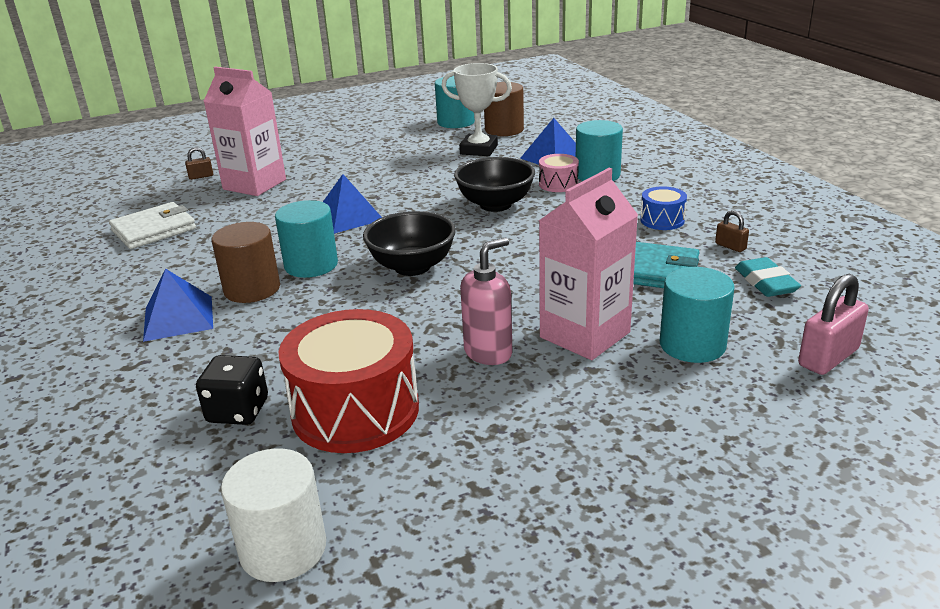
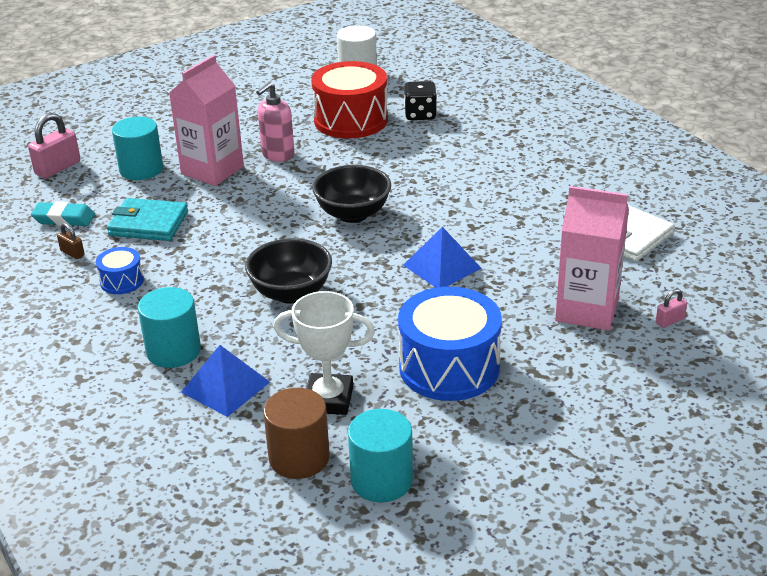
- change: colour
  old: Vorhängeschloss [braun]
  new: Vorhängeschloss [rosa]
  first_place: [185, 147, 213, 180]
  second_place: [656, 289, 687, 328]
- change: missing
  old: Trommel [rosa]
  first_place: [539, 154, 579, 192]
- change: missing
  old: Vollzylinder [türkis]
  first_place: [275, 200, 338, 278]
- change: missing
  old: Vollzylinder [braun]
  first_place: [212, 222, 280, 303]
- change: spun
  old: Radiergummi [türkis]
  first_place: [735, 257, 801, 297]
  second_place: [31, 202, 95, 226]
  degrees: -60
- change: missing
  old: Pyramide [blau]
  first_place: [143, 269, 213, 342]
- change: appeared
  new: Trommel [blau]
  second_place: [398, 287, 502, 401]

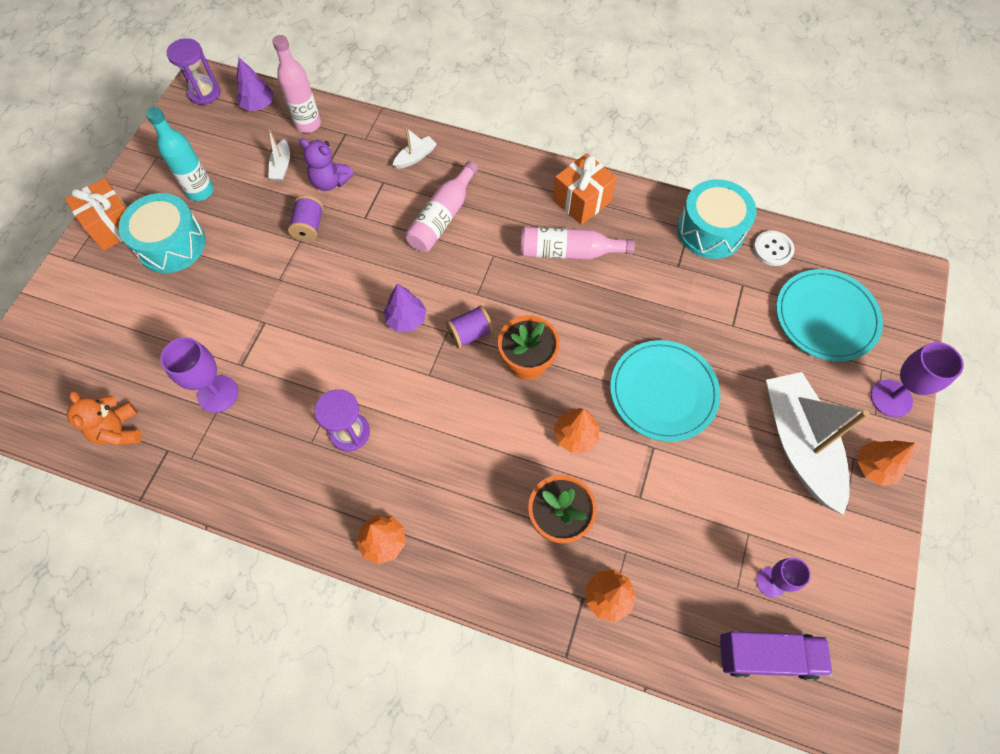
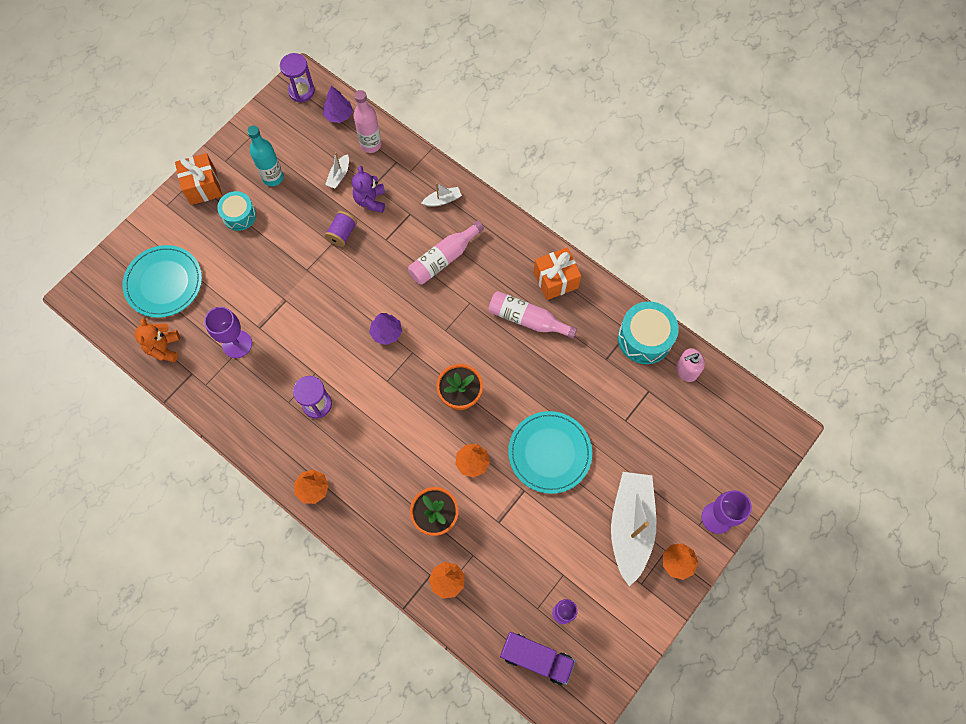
- change: spun
  old: Teddybär [lila]
  first_place: [299, 139, 354, 191]
  second_place: [352, 166, 385, 213]
  degrees: 45
- change: size
  old: Trommel [türkis]
  first_place: [119, 193, 206, 273]
  second_place: [217, 191, 256, 231]
  factor: 0.65
- change: exchanged
  old: Knopf [weiß]
  new: Seifenspender [rosa]
  first_place: [753, 230, 794, 266]
  second_place: [676, 348, 705, 382]
- change: relocated
  old: Teller [türkis]
  first_place: [776, 269, 883, 361]
  second_place: [123, 245, 202, 318]
- change: missing
  old: Garnrolle [lila]
  first_place: [446, 305, 494, 349]

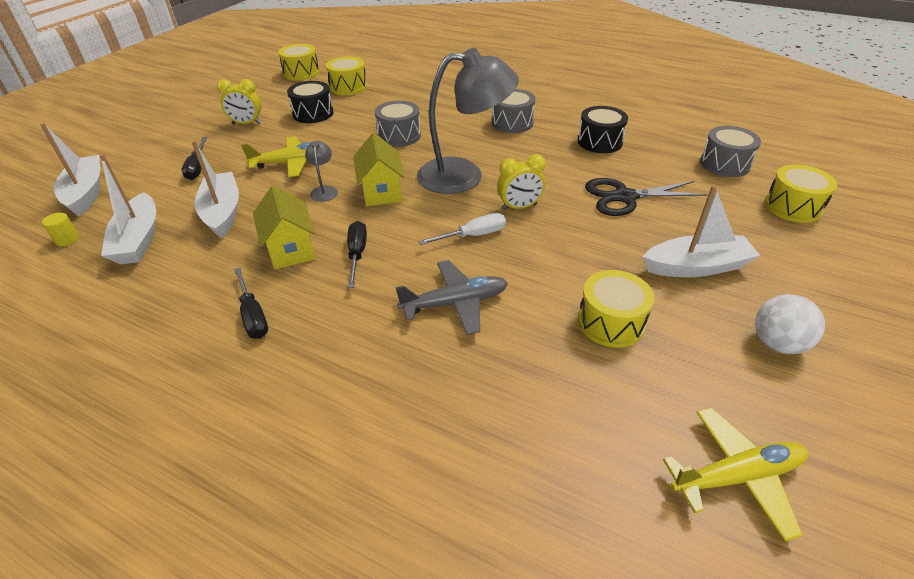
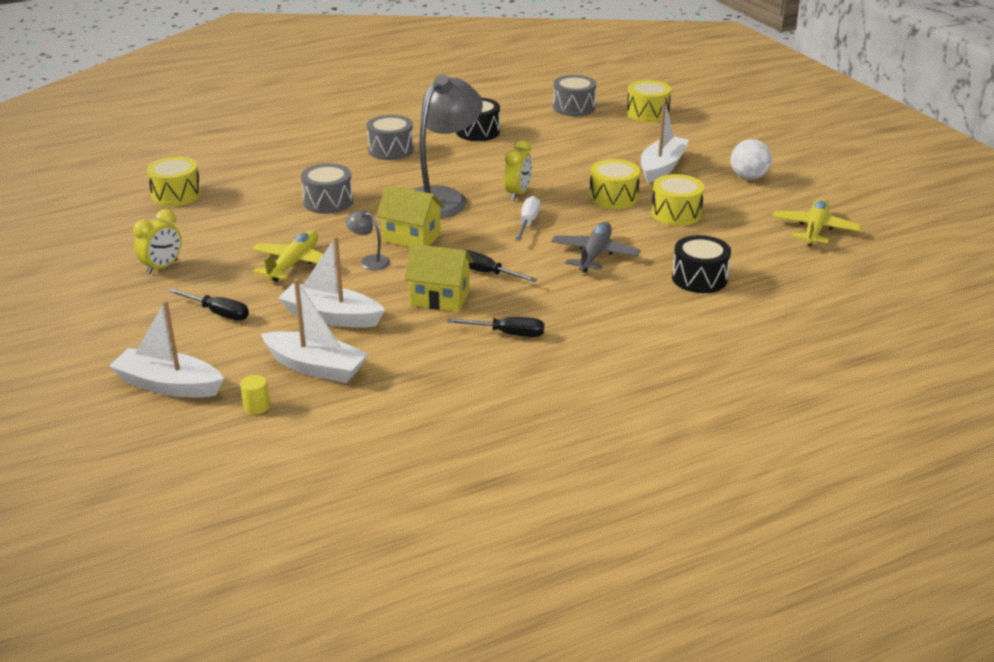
- change: relocated
  old: Trommel [gelb]
  first_place: [278, 44, 319, 80]
  second_place: [589, 159, 640, 209]
- change: relocated
  old: Trommel [schwarz]
  first_place: [287, 81, 334, 123]
  second_place: [672, 235, 731, 293]
- change: missing
  old: Schere [schwarz]
  first_place: [585, 178, 707, 216]

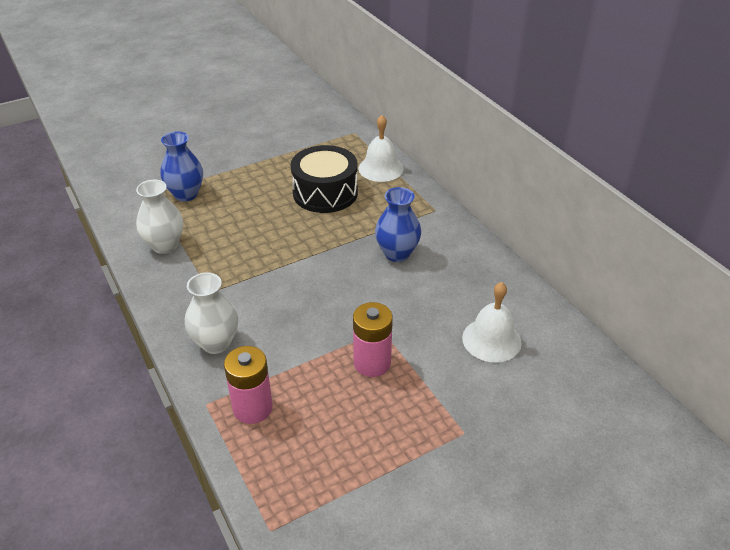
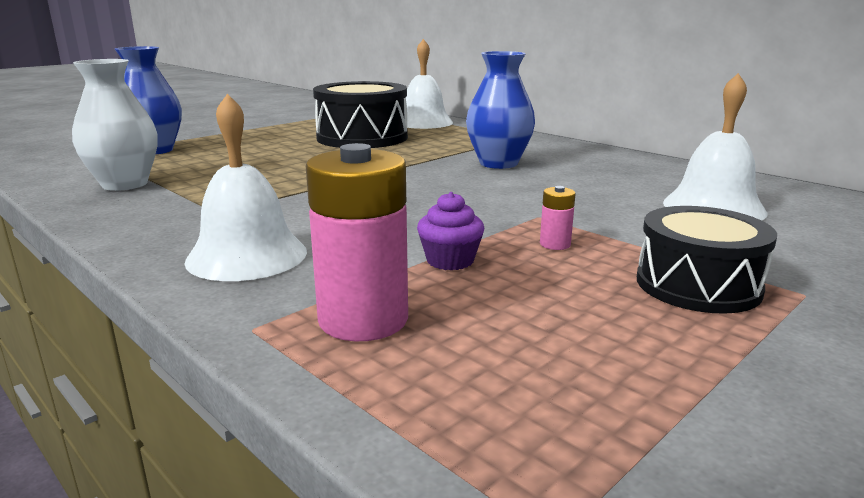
- change: exchanged
  old: Vase [weiß]
  new: Glocke [weiß]
  first_place: [185, 272, 238, 354]
  second_place: [184, 94, 307, 281]
- change: size
  old: Batterie [rosa]
  first_place: [353, 302, 393, 377]
  second_place: [540, 186, 576, 250]
  factor: 0.44
- change: appeared
  new: Muffin [lila]
  second_place: [417, 192, 484, 270]
- change: appeared
  new: Trommel [schwarz]
  second_place: [637, 206, 777, 314]

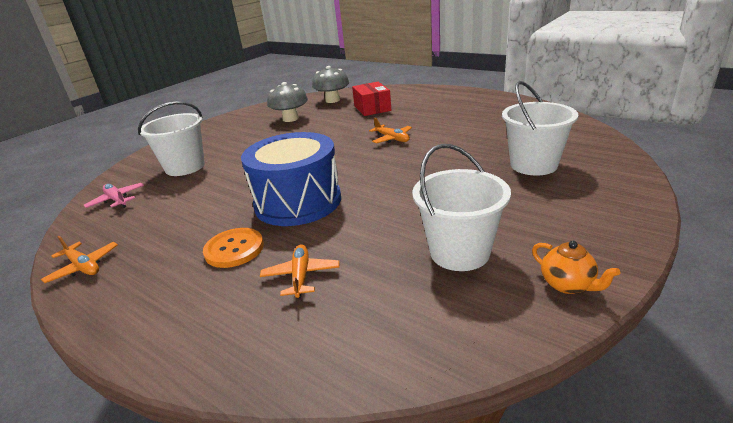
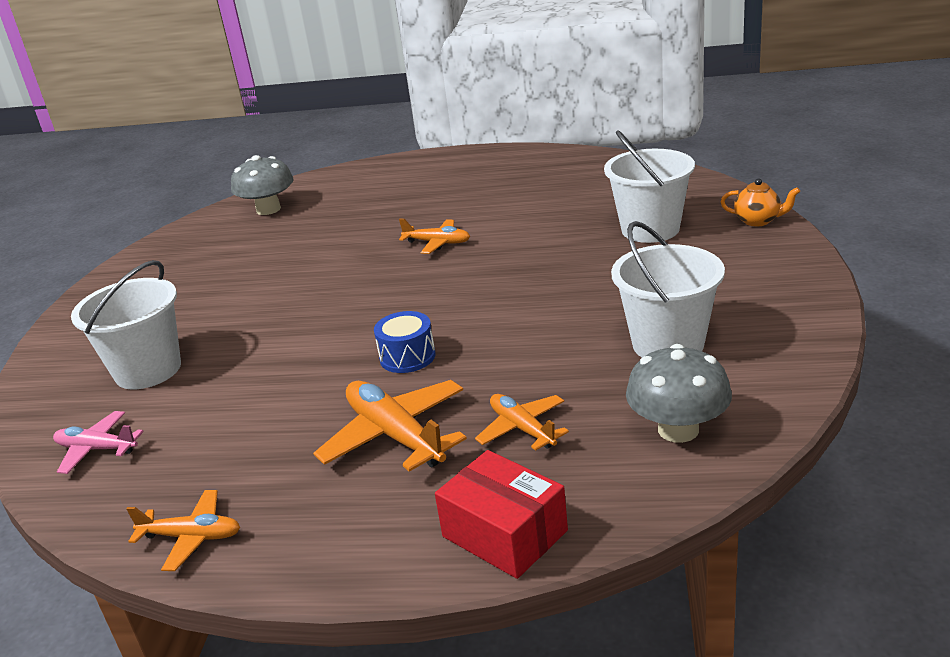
- change: relocated
  old: Pilz [grau]
  first_place: [267, 82, 308, 122]
  second_place: [626, 344, 732, 443]
- change: relocated
  old: Schachtel [rot]
  first_place: [352, 82, 391, 116]
  second_place: [435, 450, 568, 579]
- change: size
  old: Trommel [blau]
  first_place: [241, 132, 341, 226]
  second_place: [374, 311, 436, 373]
  factor: 0.44
- change: exchanged
  old: Knopf [orange]
  new: Flugzeug [orange]
  first_place: [203, 228, 264, 268]
  second_place: [313, 380, 467, 472]
- change: relocated
  old: Teekanne [orange]
  first_place: [532, 241, 620, 294]
  second_place: [721, 178, 800, 227]

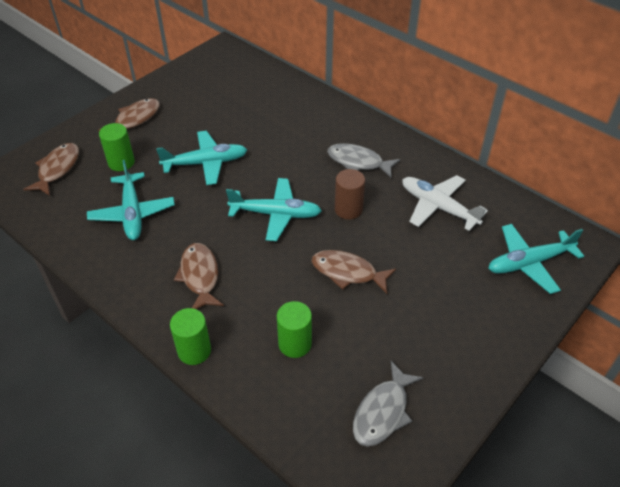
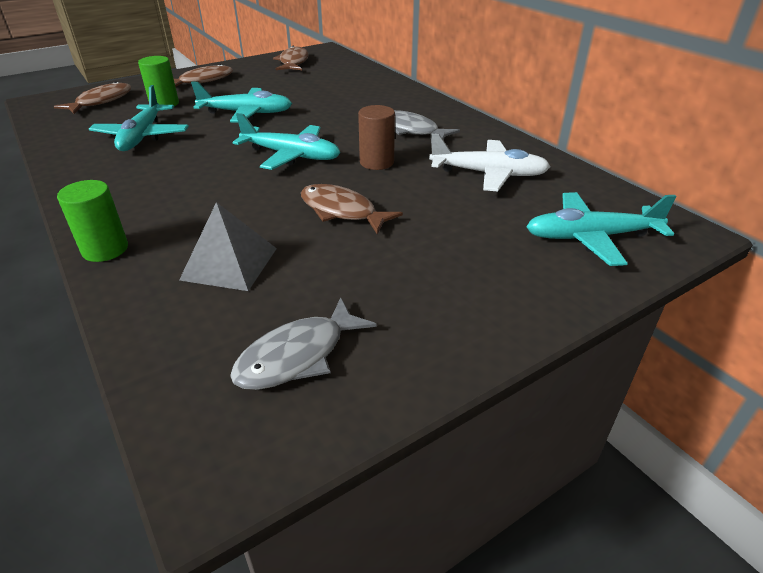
- change: spun
  old: Flugzeug [weiß]
  first_place: [402, 175, 488, 231]
  second_place: [429, 133, 551, 192]
  degrees: 135
- change: relocated
  old: Fisch [braun]
  first_place: [174, 243, 224, 309]
  second_place: [273, 46, 309, 70]
- change: exchanged
  old: Vollzylinder [grün]
  new: Pyramide [grau]
  first_place: [277, 301, 312, 358]
  second_place: [179, 202, 277, 291]

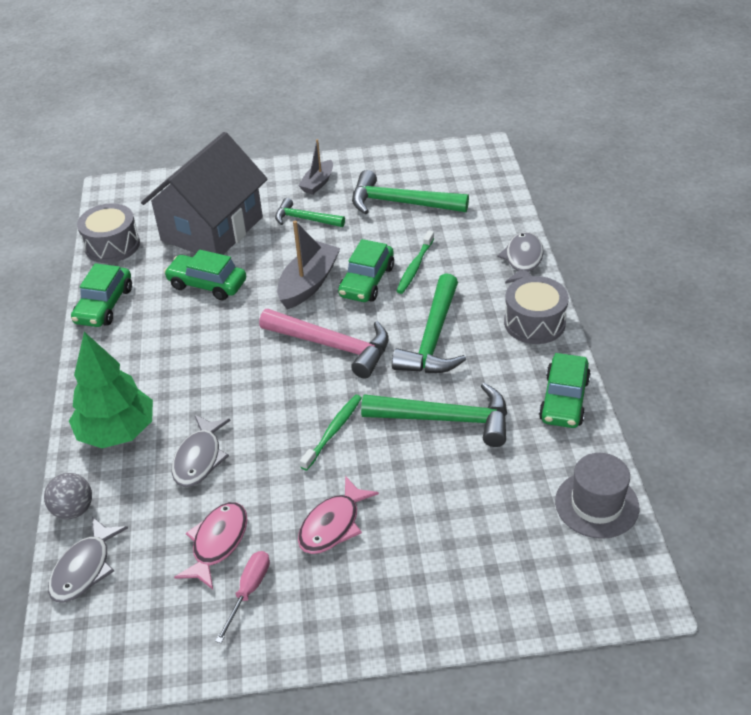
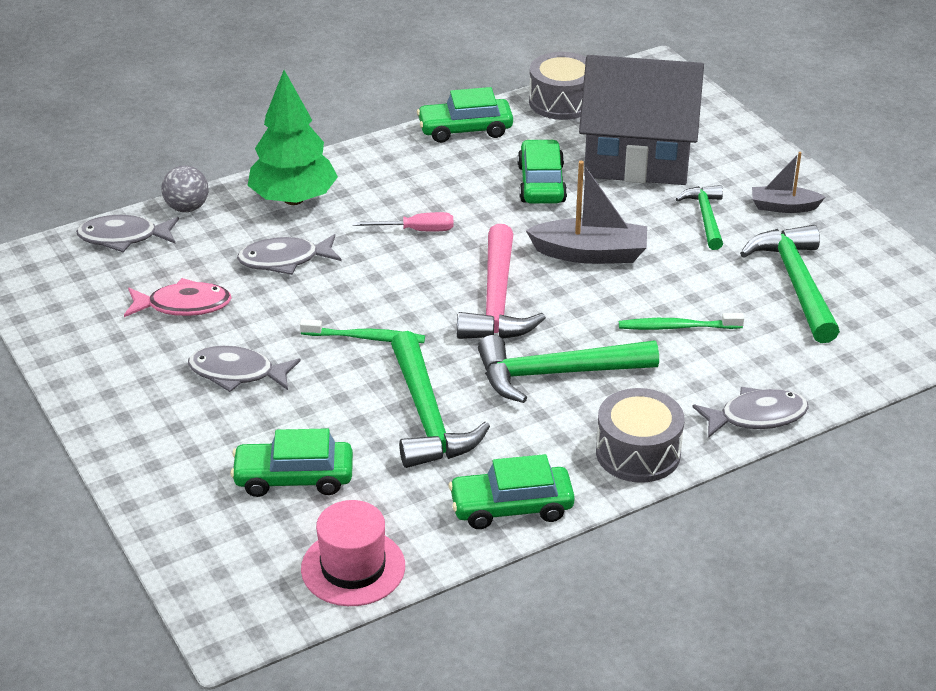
- change: relocated
  old: Auto [grün]
  first_place: [338, 239, 394, 302]
  second_place: [230, 428, 353, 497]
- change: colour
  old: Hut [grau]
  new: Hut [rosa]
  first_place: [555, 453, 639, 539]
  second_place: [301, 500, 405, 606]
- change: colour
  old: Fisch [rosa]
  new: Fisch [grau]
  first_place: [298, 476, 379, 554]
  second_place: [188, 346, 301, 392]
- change: relocated
  old: Schraubenzieher [rosa]
  first_place: [215, 551, 270, 643]
  second_place: [352, 212, 453, 231]

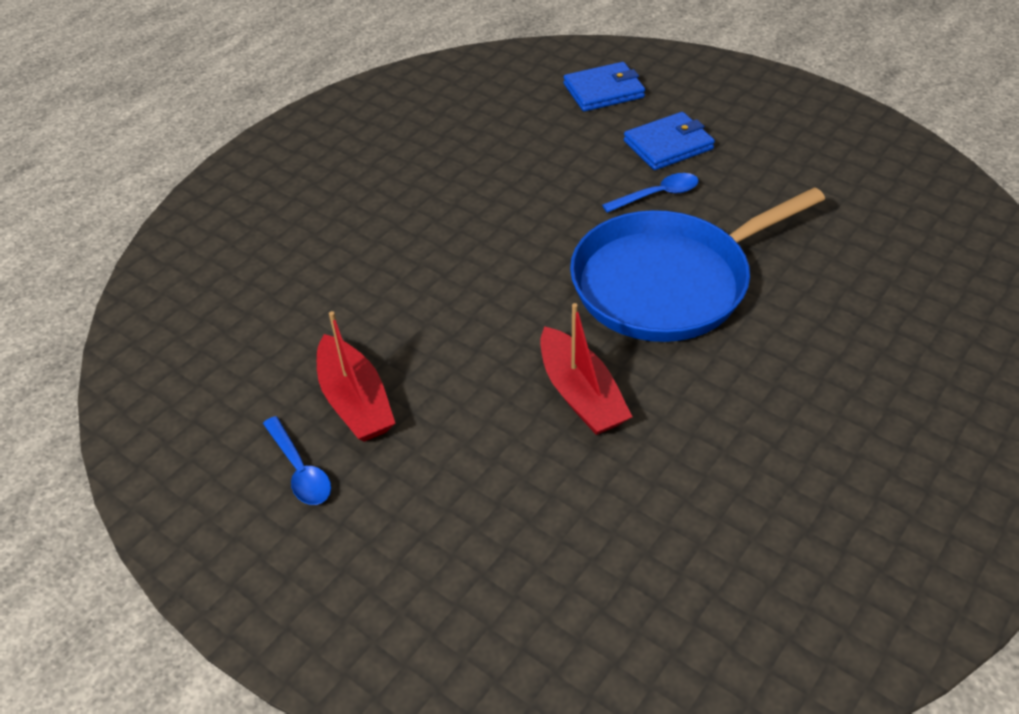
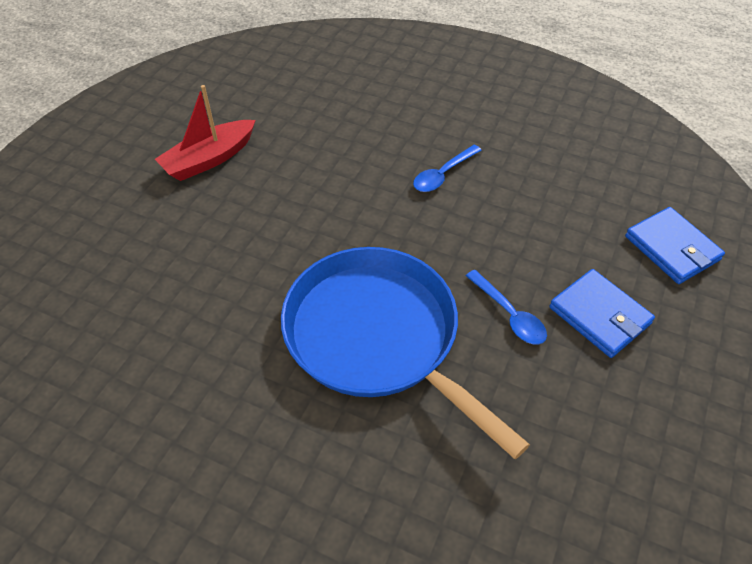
- change: missing
  old: Boot [rot]
  first_place: [540, 303, 632, 435]
- change: relocated
  old: Löffel [blau]
  first_place: [263, 416, 331, 505]
  second_place: [413, 145, 482, 192]

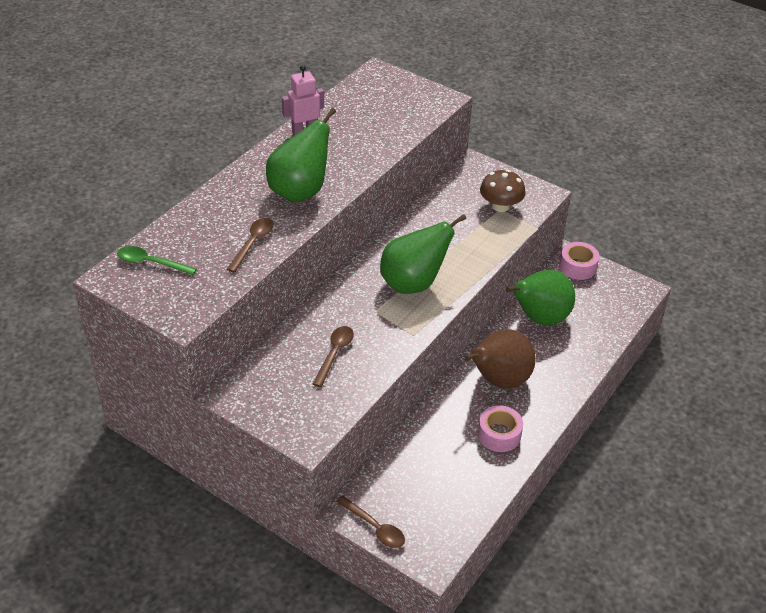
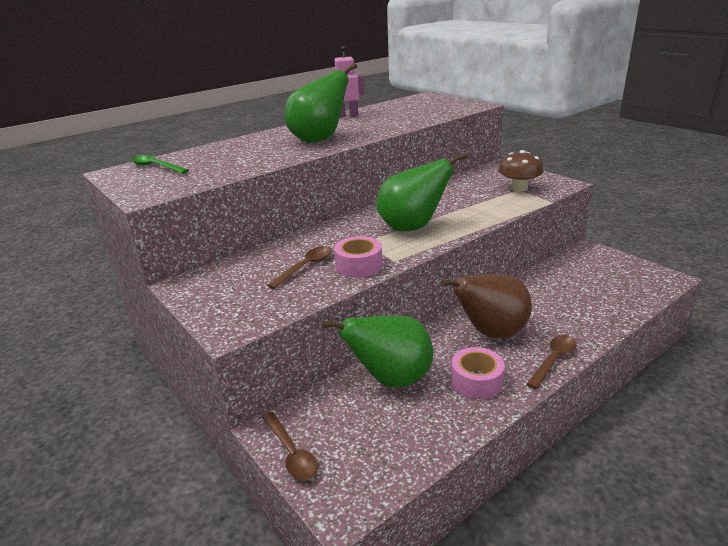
- change: relocated
  old: Löffel [braun]
  first_place: [227, 218, 274, 273]
  second_place: [527, 335, 576, 389]
- change: relocated
  old: Klebeband [rosa]
  first_place: [559, 242, 600, 280]
  second_place: [334, 236, 382, 278]
- change: relocated
  old: Birne [grün]
  first_place: [506, 270, 575, 326]
  second_place: [321, 315, 433, 388]

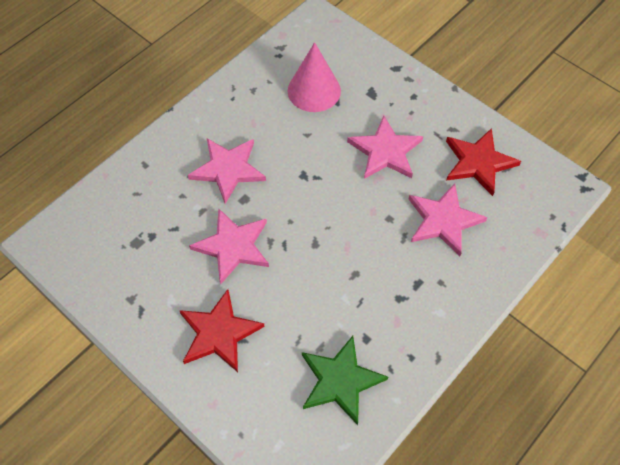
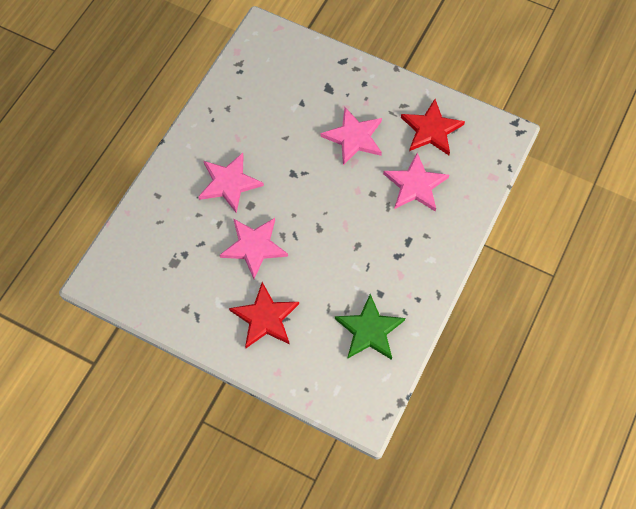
- change: missing
  old: Kegel [rosa]
  first_place: [288, 42, 341, 112]

